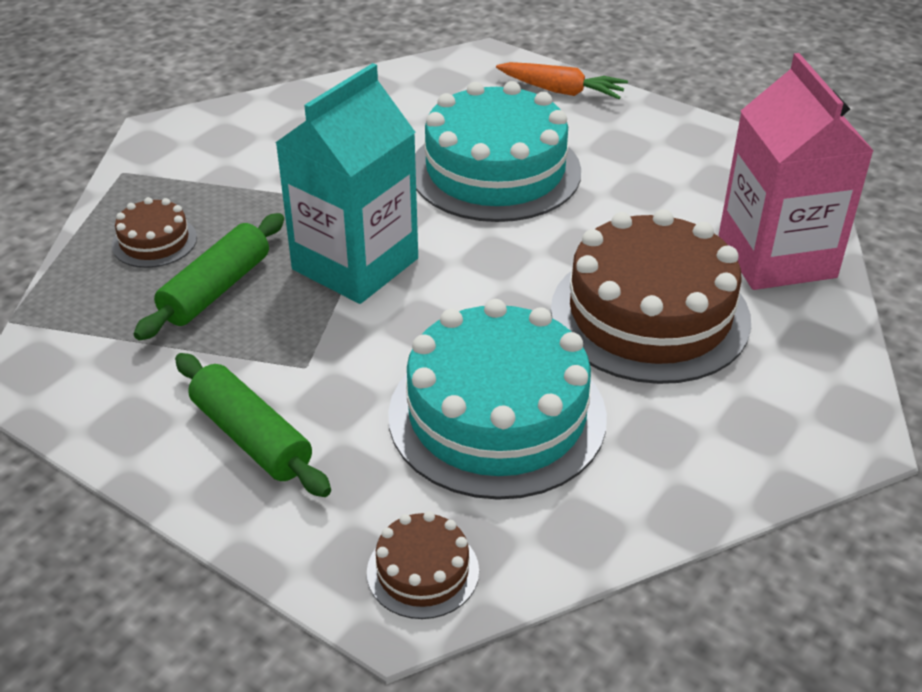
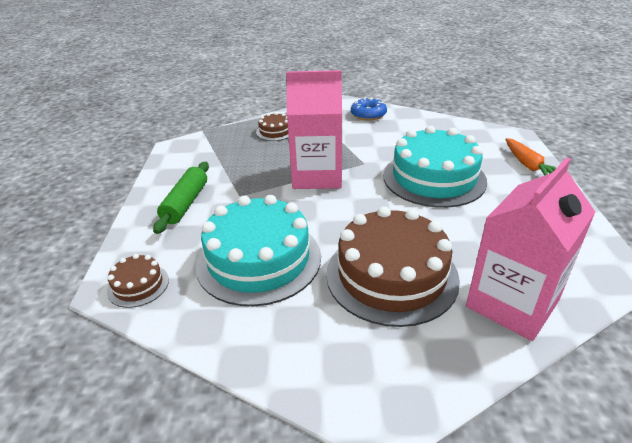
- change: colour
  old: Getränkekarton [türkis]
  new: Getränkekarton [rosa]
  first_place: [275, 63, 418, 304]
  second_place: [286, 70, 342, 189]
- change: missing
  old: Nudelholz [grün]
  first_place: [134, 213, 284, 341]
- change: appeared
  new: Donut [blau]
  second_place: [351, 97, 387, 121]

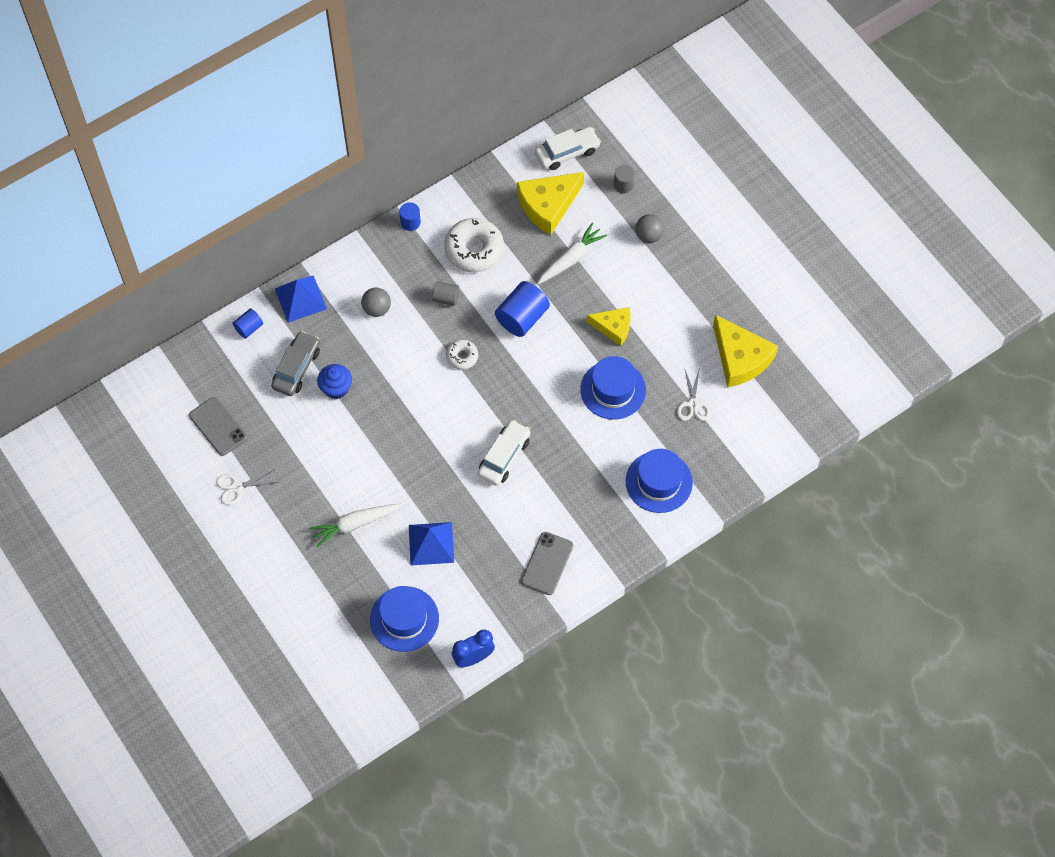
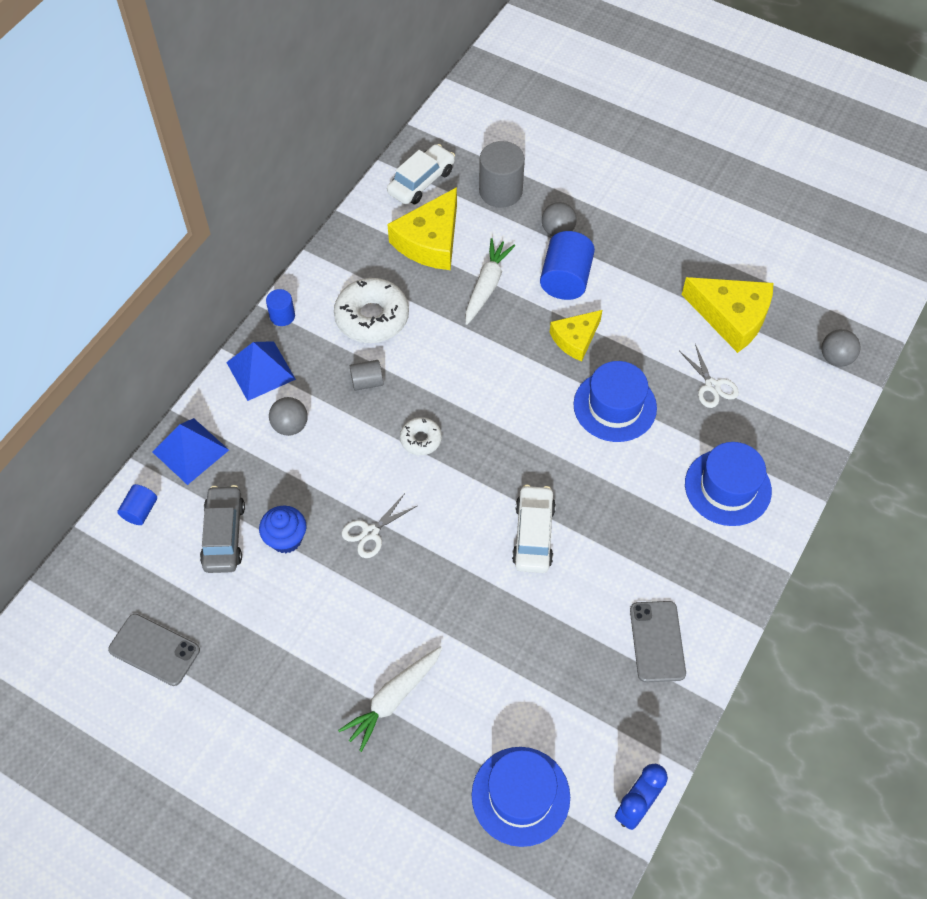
- change: size
  old: Vollzylinder [grau]
  first_place: [614, 165, 635, 193]
  second_place: [479, 141, 525, 208]
  factor: 1.83
- change: relocated
  old: Vollzylinder [blau]
  first_place: [495, 281, 550, 337]
  second_place: [540, 231, 595, 300]
- change: spun
  old: Käse [gelb]
  first_place: [586, 307, 631, 346]
  second_place: [550, 310, 602, 362]
  degrees: 150
- change: relocated
  old: Schere [weiß]
  first_place: [216, 469, 277, 505]
  second_place: [341, 493, 417, 558]
- change: relocated
  old: Pyramide [blau]
  first_place: [409, 522, 454, 566]
  second_place: [226, 341, 296, 401]
- change: appeared
  new: Ball [grau]
  second_place: [822, 329, 860, 367]

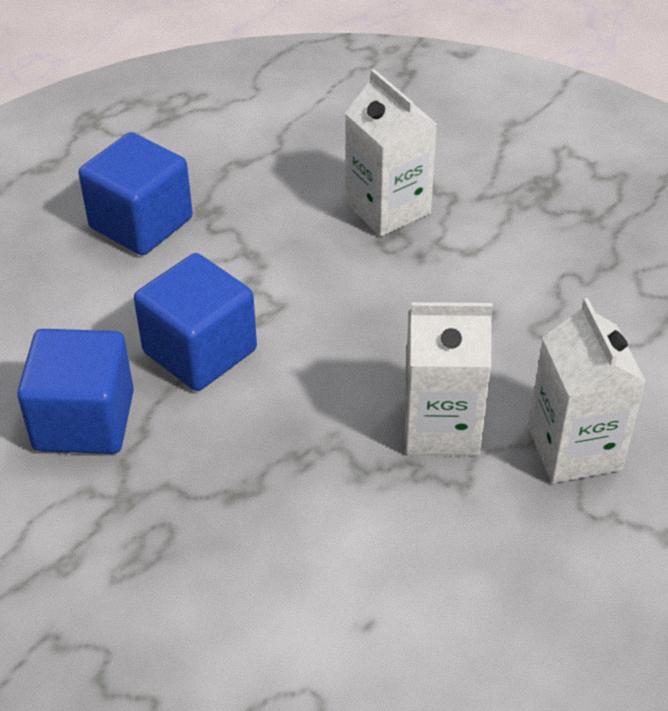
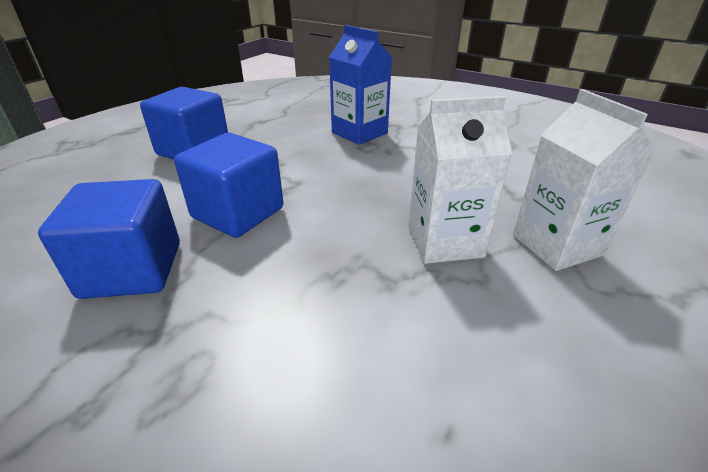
- change: colour
  old: Getränkekarton [weiß]
  new: Getränkekarton [blau]
  first_place: [345, 69, 437, 237]
  second_place: [329, 25, 392, 145]

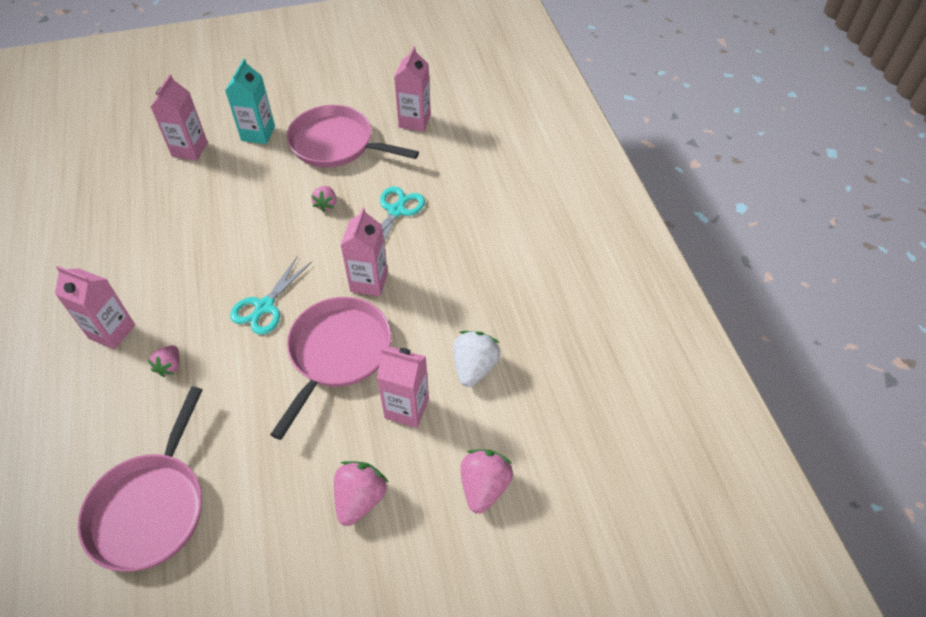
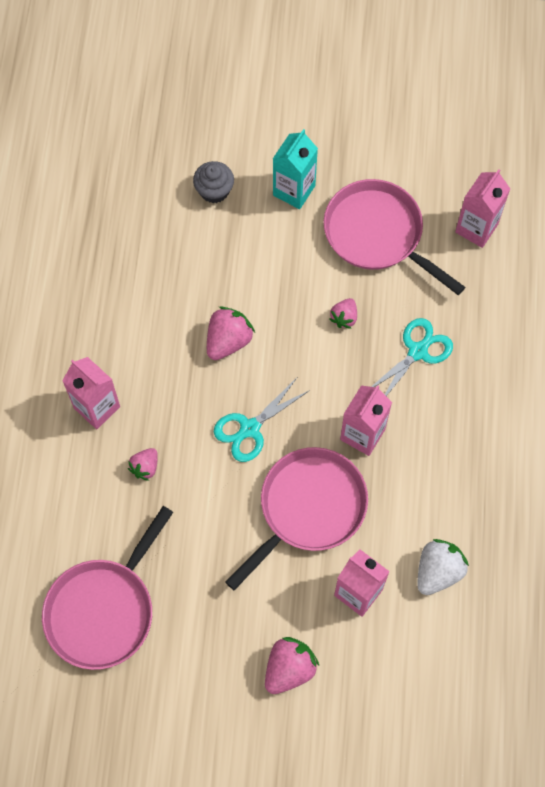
- change: exchanged
  old: Getränkekarton [rosa]
  new: Muffin [grau]
  first_place: [151, 74, 208, 161]
  second_place: [193, 161, 234, 203]
- change: relocated
  old: Erdbeere [rosa]
  first_place: [461, 449, 513, 514]
  second_place: [207, 306, 255, 360]

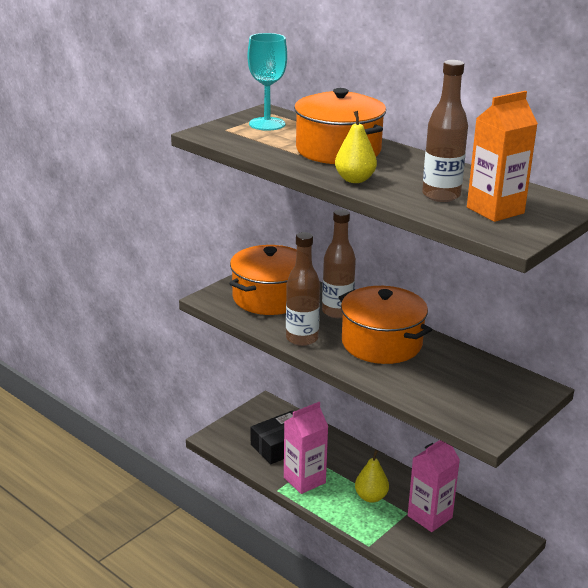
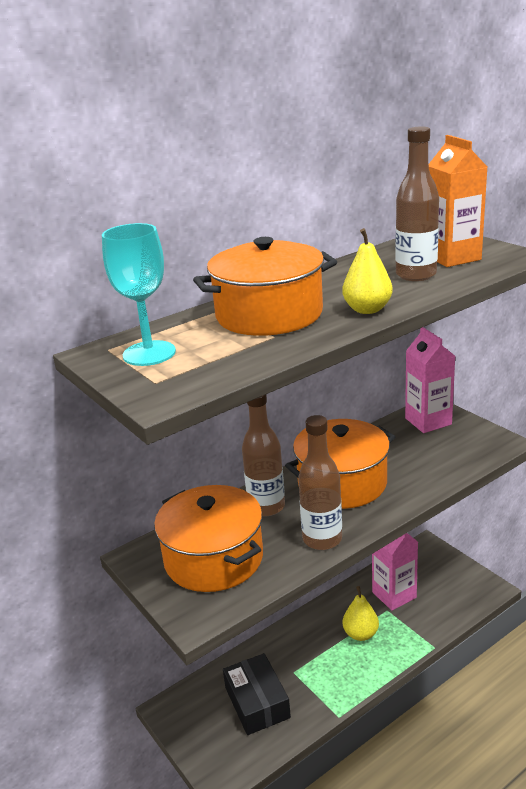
- change: relocated
  old: Getränkekarton [rosa]
  first_place: [284, 402, 328, 494]
  second_place: [405, 327, 455, 433]

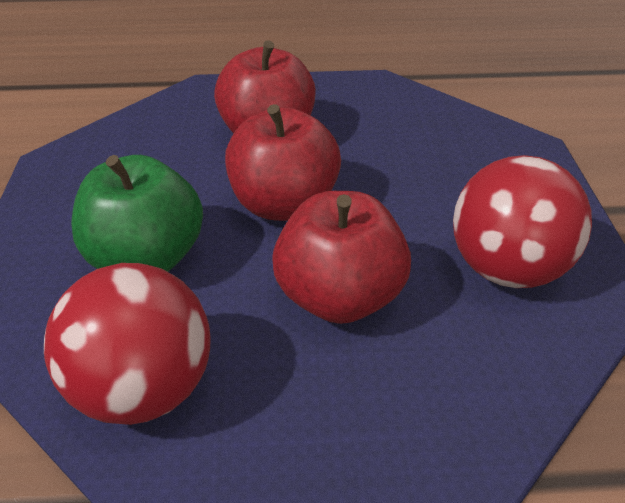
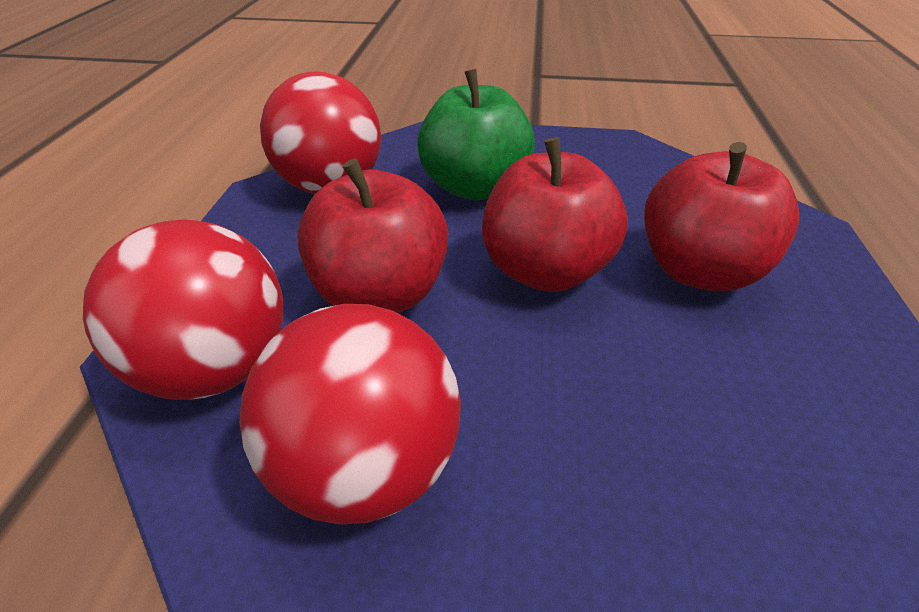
- change: appeared
  new: Ball [rot]
  second_place: [83, 219, 283, 400]

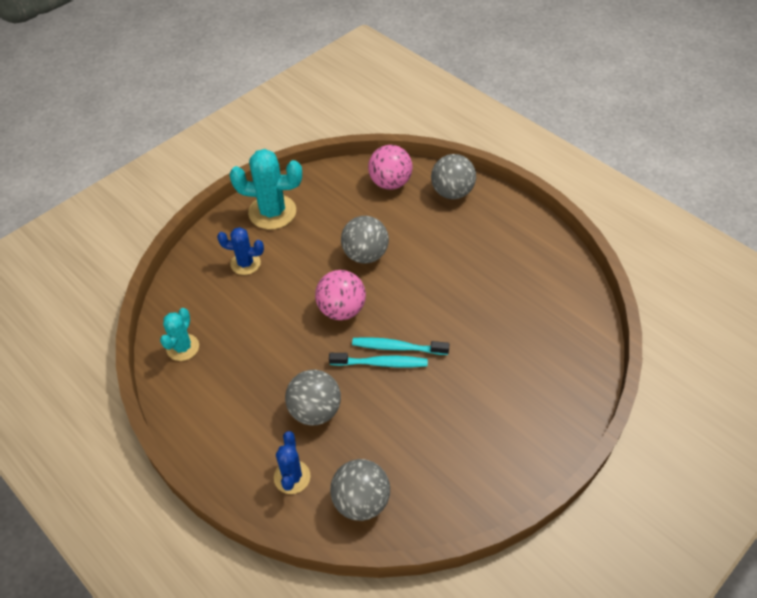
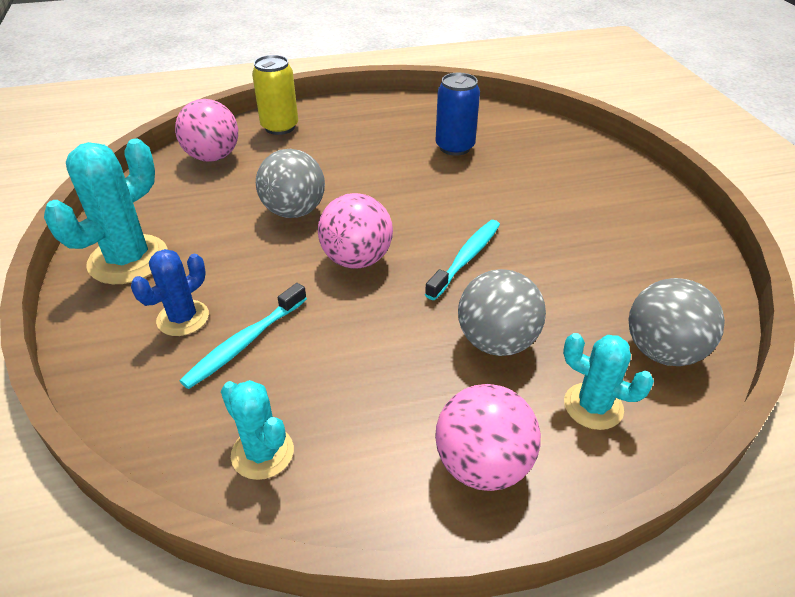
- change: exchanged
  old: Ball [grau]
  new: Dose [gelb]
  first_place: [431, 154, 476, 199]
  second_place: [252, 55, 298, 135]
- change: relocated
  old: Zahnbürste [türkis]
  first_place: [352, 337, 450, 355]
  second_place: [180, 283, 307, 389]
- change: colour
  old: Kaktus [blau]
  new: Kaktus [türkis]
  first_place: [274, 431, 311, 494]
  second_place: [563, 333, 654, 430]
- change: appeared
  new: Dose [blau]
  second_place: [435, 73, 480, 156]
- change: appeared
  new: Ball [rosa]
  second_place: [435, 384, 541, 491]

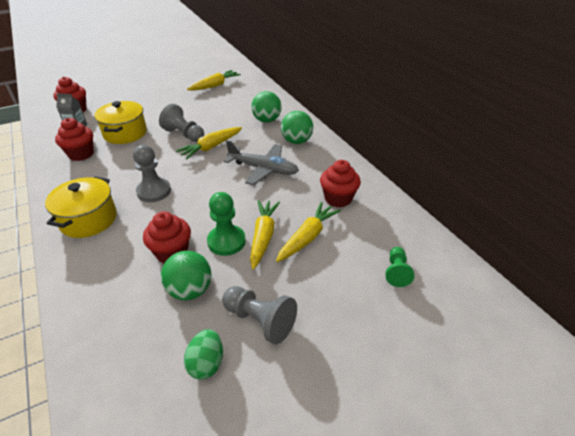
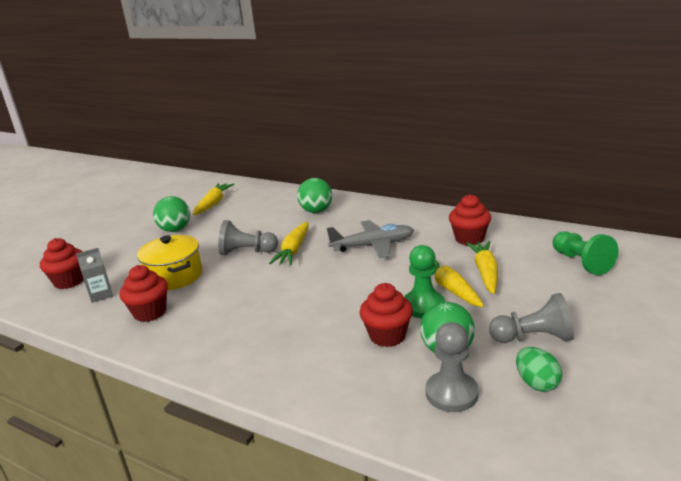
- change: relocated
  old: Ball [grün]
  first_place: [281, 111, 313, 144]
  second_place: [153, 196, 190, 232]
- change: relocated
  old: Bauer [grau]
  first_place: [133, 145, 171, 202]
  second_place: [426, 322, 479, 412]
- change: missing
  old: Kochtopf [gelb]
  first_place: [45, 176, 117, 238]
- change: size
  old: Bauer [grün]
  first_place: [385, 247, 414, 287]
  second_place: [553, 231, 618, 275]
  factor: 1.54

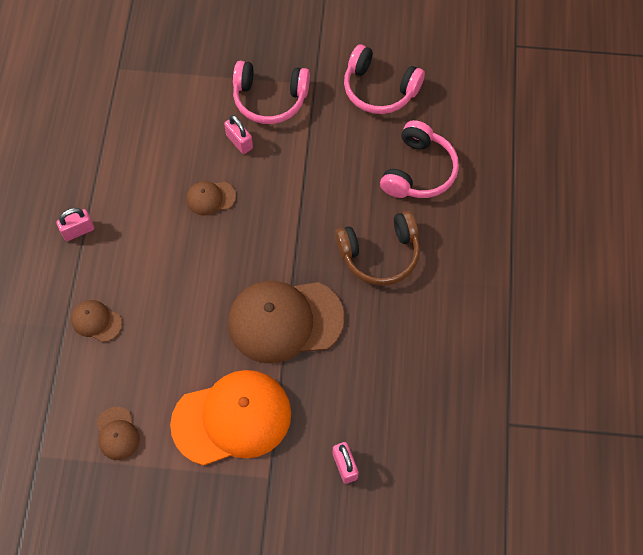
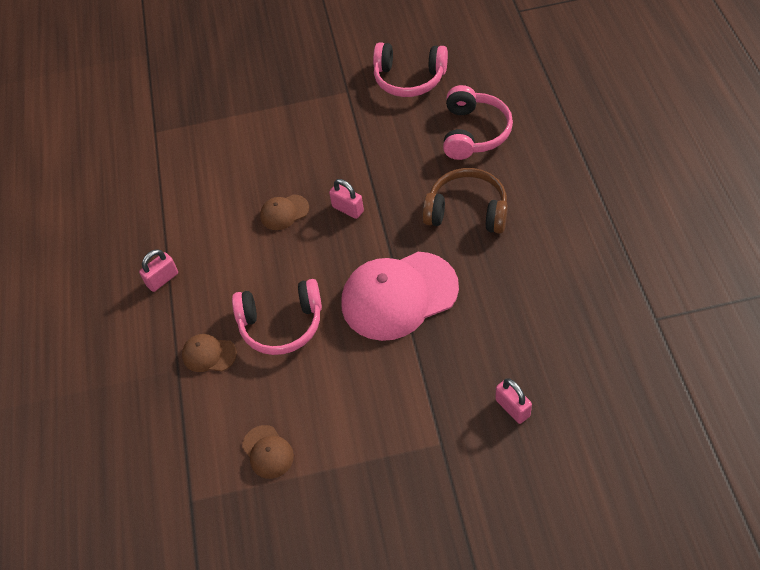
- change: relocated
  old: Kopfhörer [rosa]
  first_place: [233, 61, 310, 124]
  second_place: [232, 279, 322, 355]
- change: relocated
  old: Vorhängeschloss [rosa]
  first_place: [224, 115, 253, 154]
  second_place: [329, 179, 364, 219]
- change: spun
  old: Kopfhörer [braun]
  first_place: [335, 211, 420, 286]
  second_place: [422, 168, 508, 234]
  degrees: -135
- change: colour
  old: Kappe [braun]
  new: Kappe [rosa]
  first_place: [228, 281, 344, 363]
  second_place: [342, 252, 459, 341]
- change: missing
  old: Kappe [orange]
  first_place: [170, 370, 291, 466]

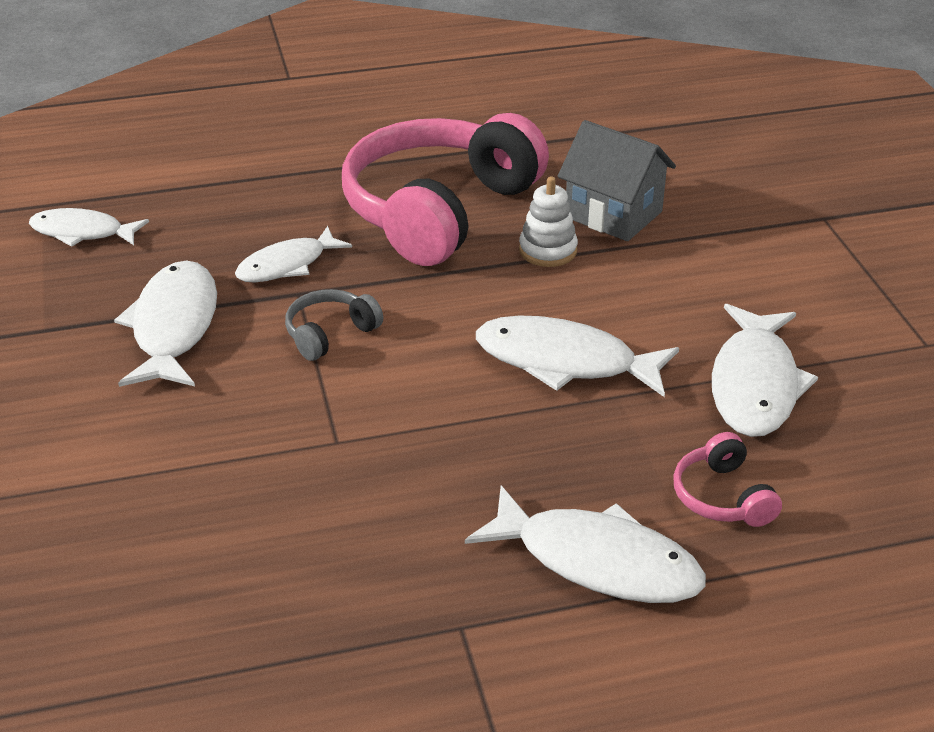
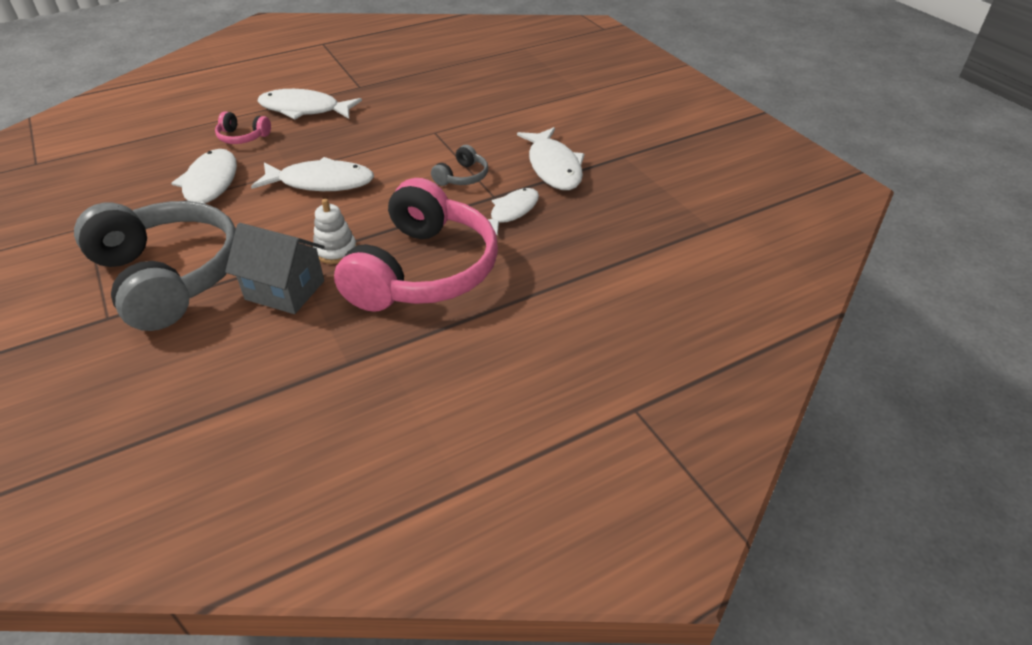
- change: missing
  old: Fisch [weiß]
  first_place: [29, 208, 149, 247]
- change: spun
  old: Kopfhörer [rosa]
  first_place: [674, 432, 782, 527]
  second_place: [215, 111, 271, 144]
  degrees: 135
- change: appeared
  new: Kopfhörer [grau]
  second_place: [74, 201, 236, 331]

